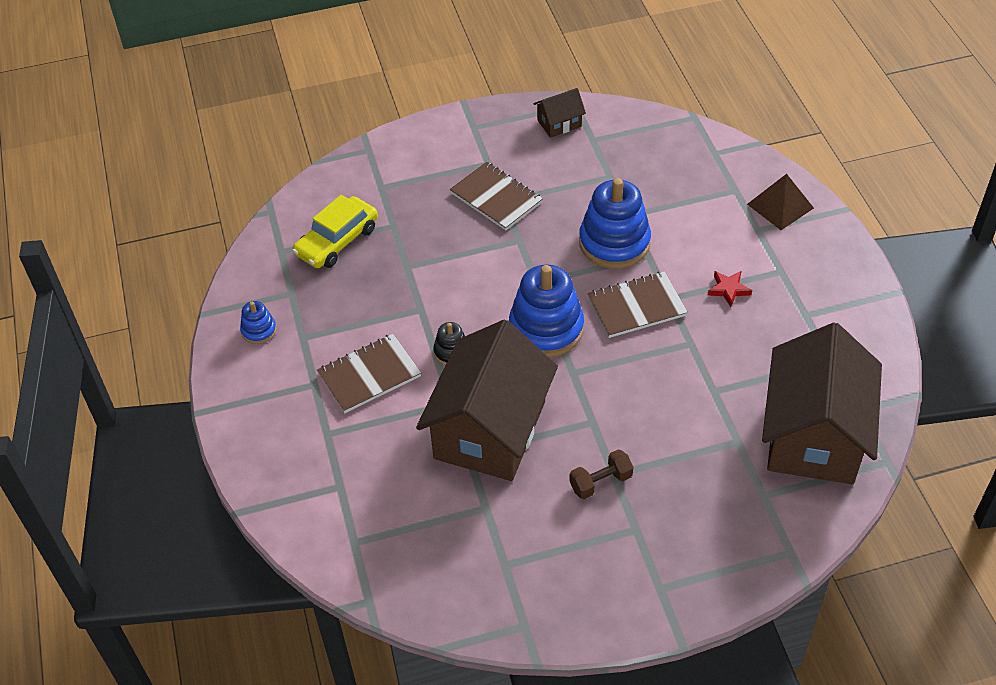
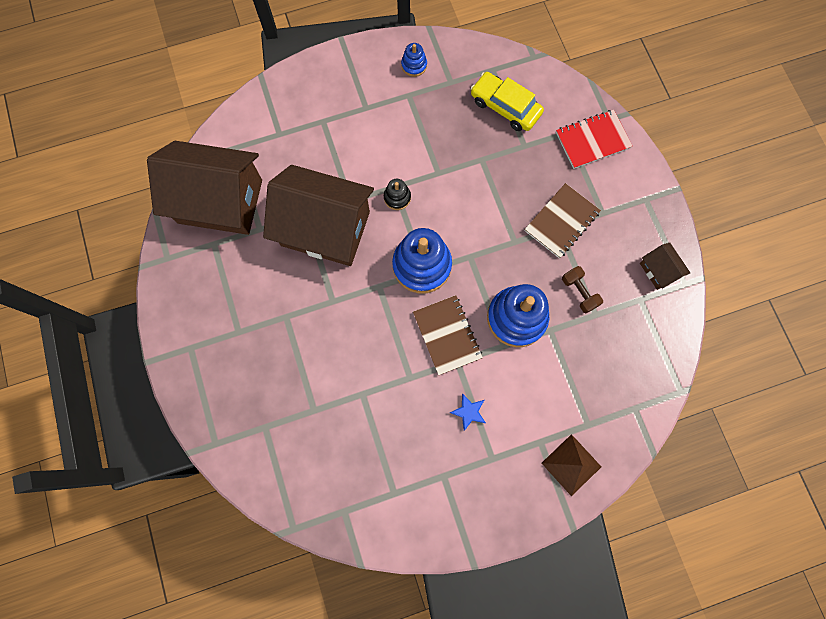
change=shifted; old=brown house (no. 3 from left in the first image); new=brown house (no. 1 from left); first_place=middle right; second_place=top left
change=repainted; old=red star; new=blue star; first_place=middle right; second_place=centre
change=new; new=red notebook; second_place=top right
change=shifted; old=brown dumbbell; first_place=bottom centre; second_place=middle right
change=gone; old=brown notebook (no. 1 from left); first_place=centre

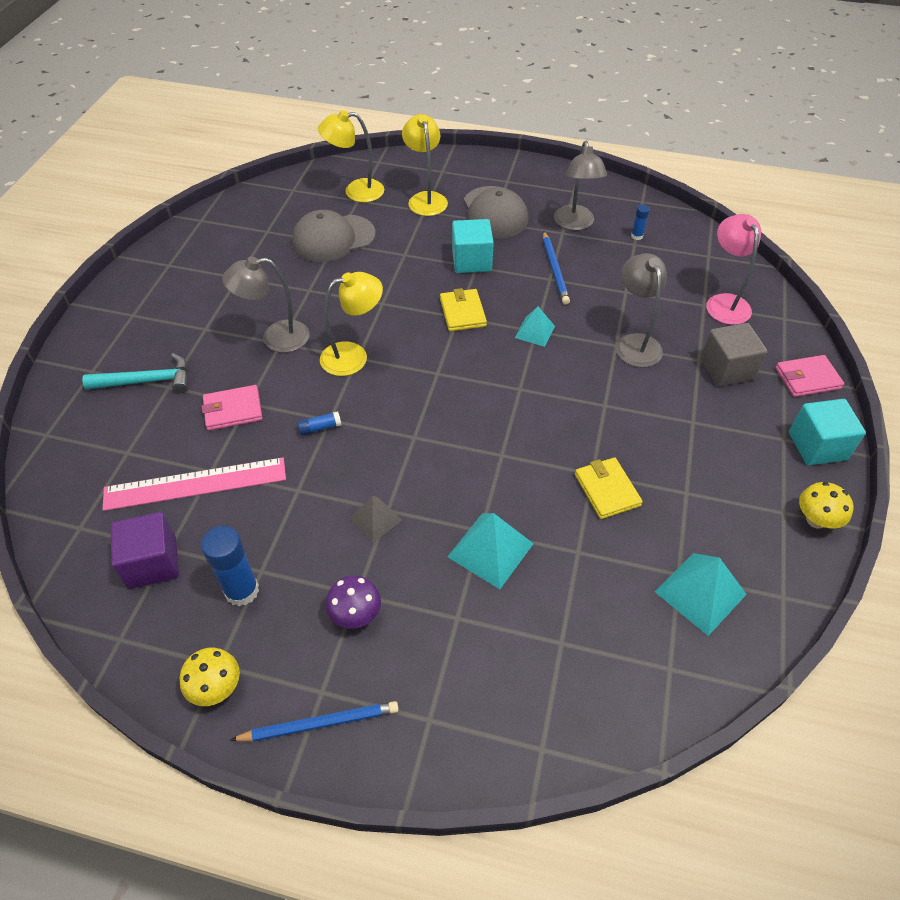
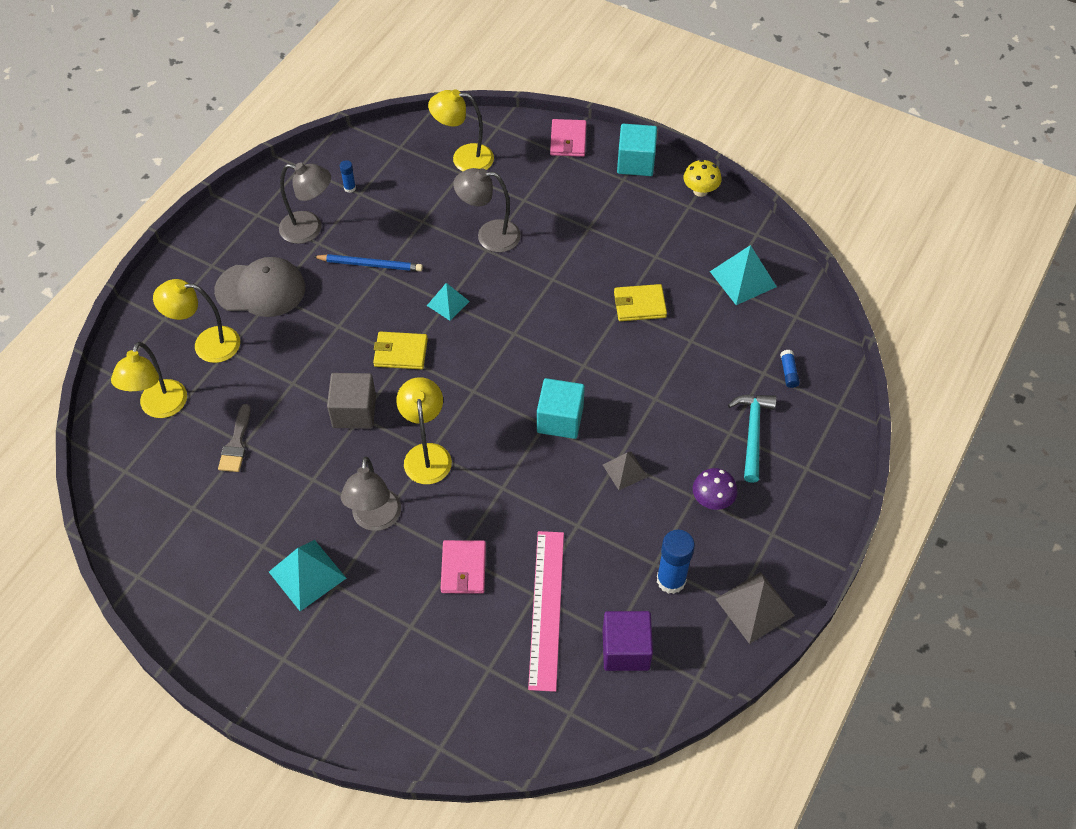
change=swapped; old=grey cap (no. 1 from left); new=grey brush; first_place=top centre; second_place=middle left
change=shifted; old=turquoise pyramid (no. 1 from left); first_place=centre; second_place=bottom left
change=shifted; old=grey cube; first_place=middle right; second_place=middle left
change=repainted; old=pink lamp; new=yellow lamp (no. 4 from left); first_place=top right; second_place=top centre
change=shifted; old=turquoise cube (no. 1 from left); first_place=top centre; second_place=centre
change=swapped; old=yellow mushroom (no. 1 from left); new=grey pyramid (no. 2 from left); first_place=bottom left; second_place=bottom right
change=shifted; old=turquoise hammer; first_place=middle left; second_place=middle right
change=shifted; old=blue glue stick (no. 2 from left in the first image); new=blue glue stick (no. 3 from left); first_place=centre; second_place=middle right
change=gone; old=blue pencil (no. 1 from left); first_place=bottom centre

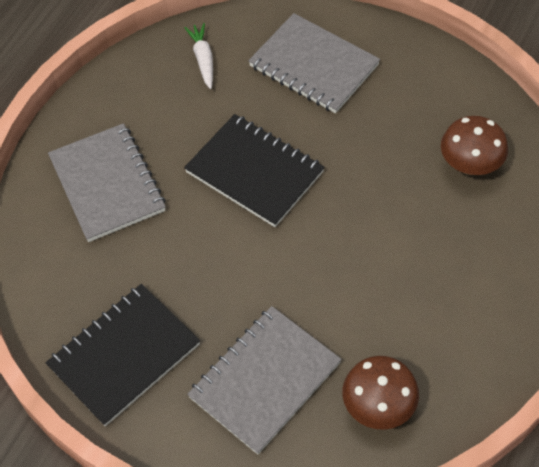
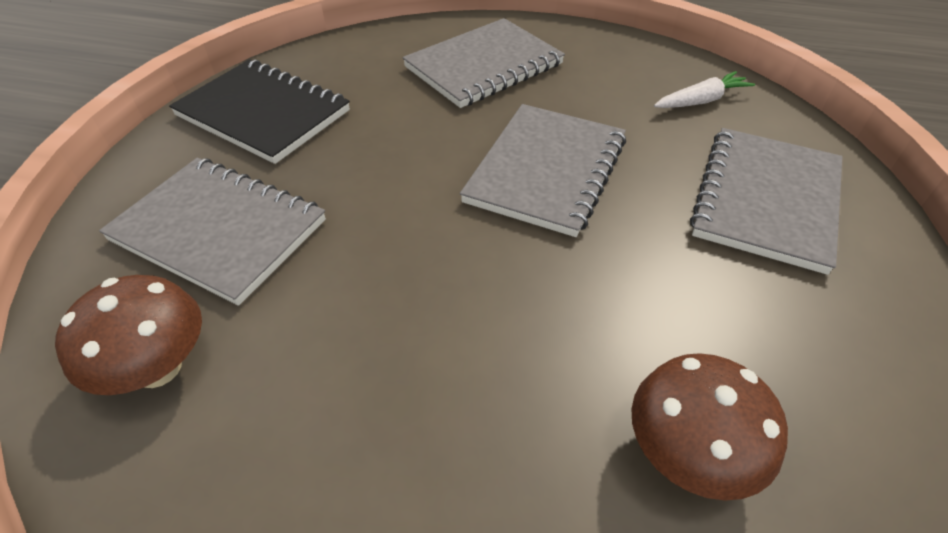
change=repainted; old=black notebook (no. 2 from left); new=grey notebook (no. 3 from left); first_place=centre; second_place=top centre

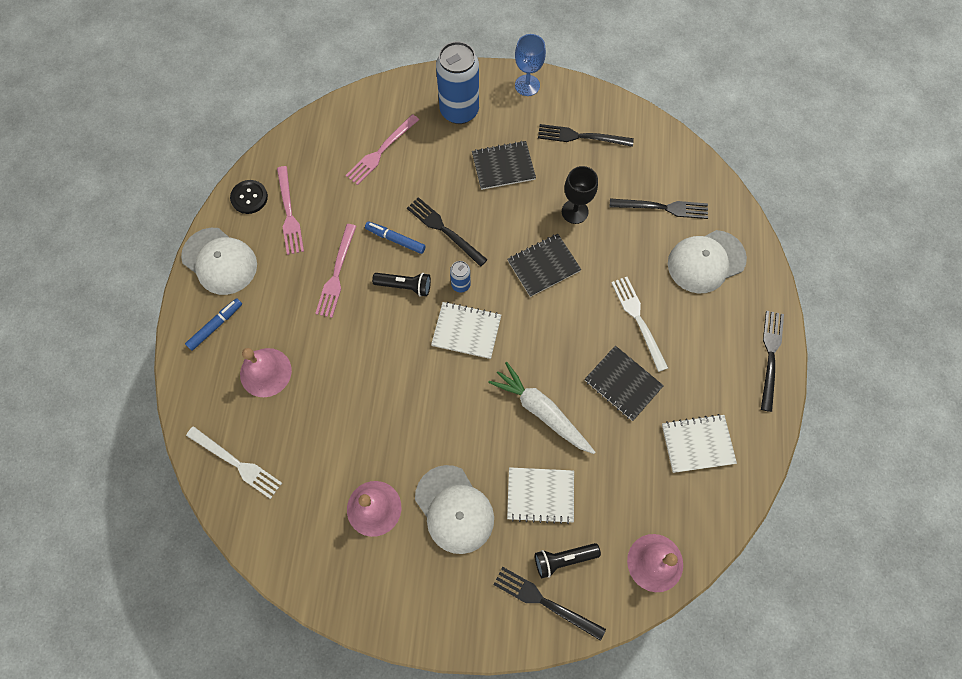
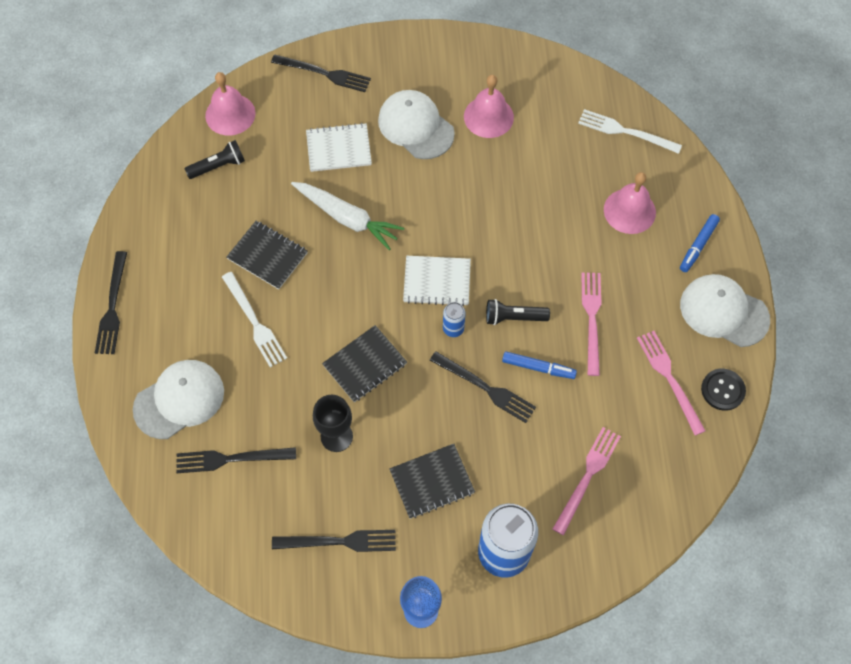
change=shifted; old=black flashlight (no. 2 from left in the first image); new=black flashlight (no. 1 from left); first_place=bottom centre; second_place=top left
change=gone; old=white notebook (no. 3 from left); first_place=middle right

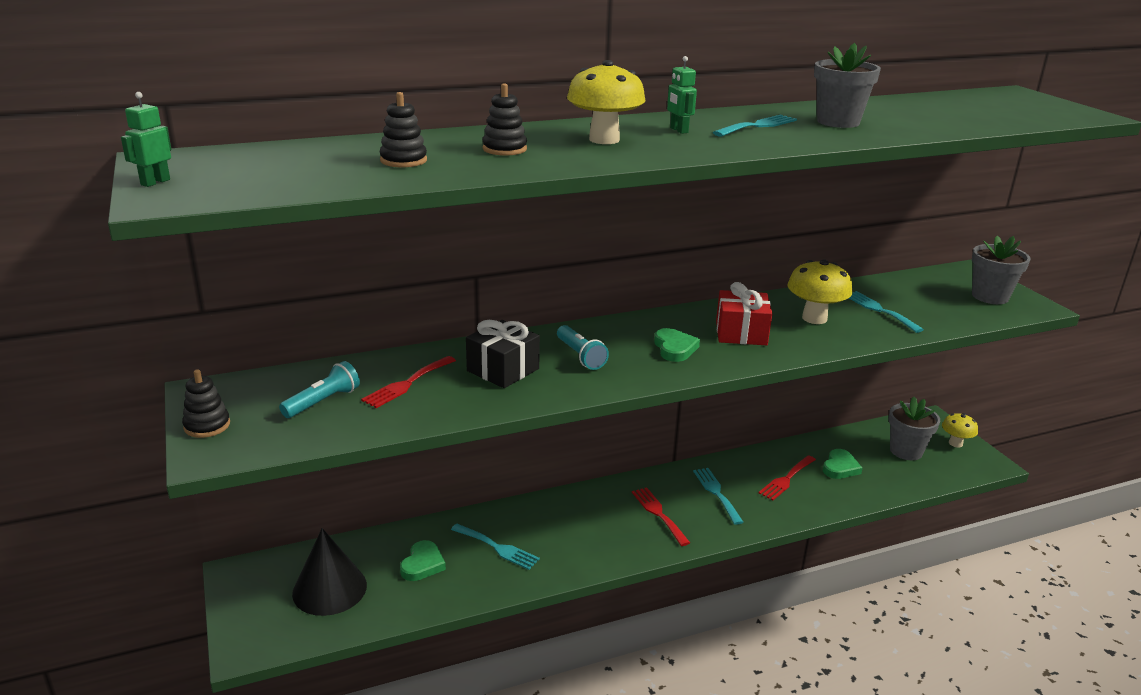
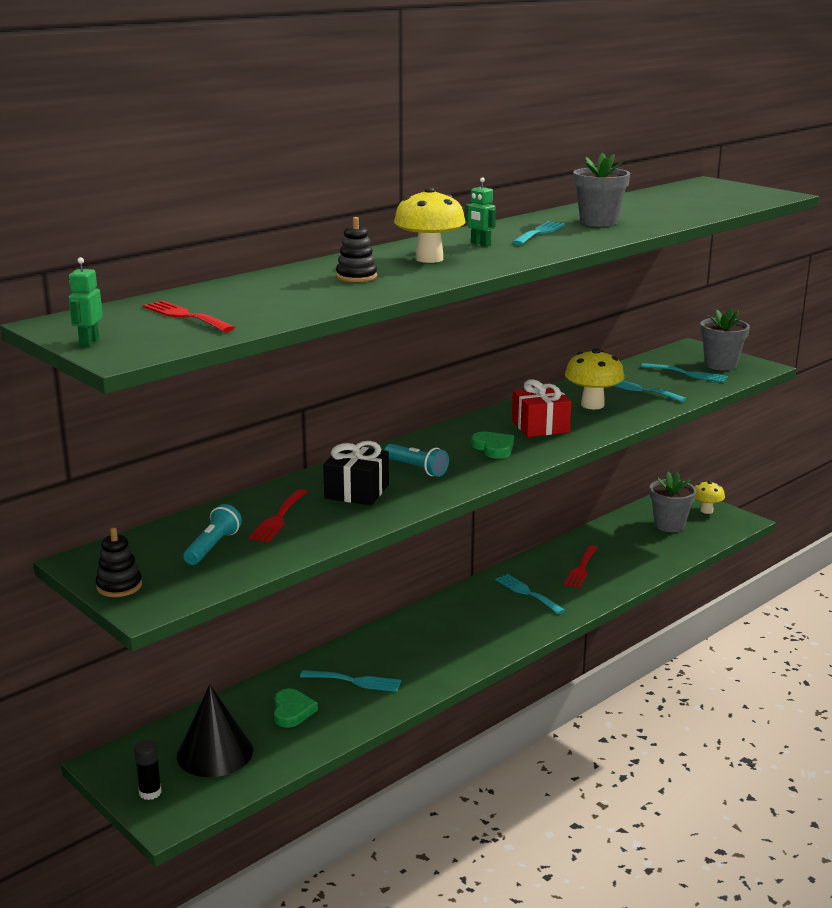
change=new; new=black glue stick; second_place=bottom left
change=shifted; old=red fork (no. 2 from left in the first image); new=red fork (no. 1 from left); first_place=bottom centre; second_place=middle left
change=new; new=turquoise fork (no. 5 from left); second_place=middle right
change=gone; old=black stacking toy (no. 2 from left); first_place=top centre
change=gone; old=green heart (no. 3 from left); first_place=bottom right

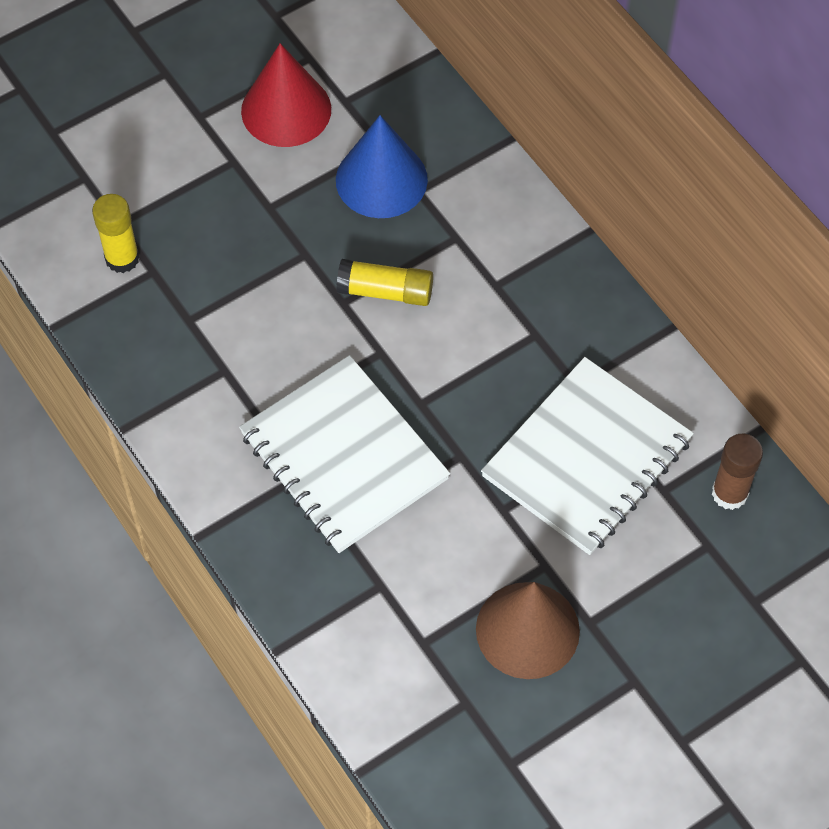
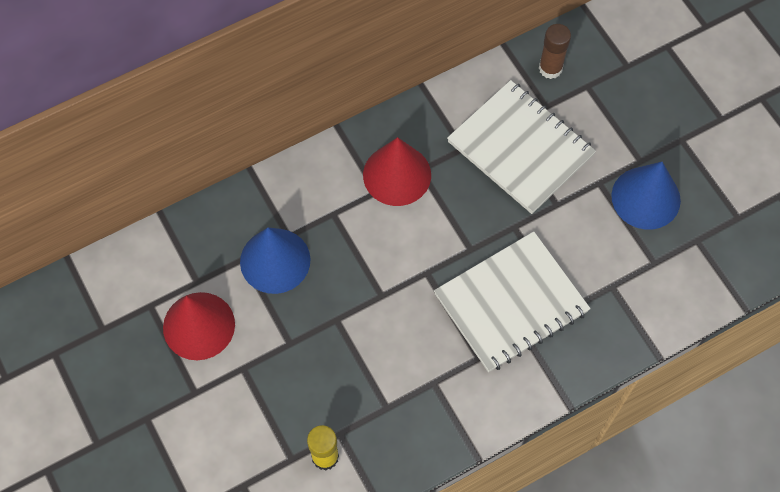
change=new; new=red cone (no. 2 from left); second_place=centre
change=repainted; old=brown cone; new=blue cone (no. 2 from left); first_place=bottom centre; second_place=middle right
change=gone; old=yellow glue stick (no. 2 from left); first_place=centre

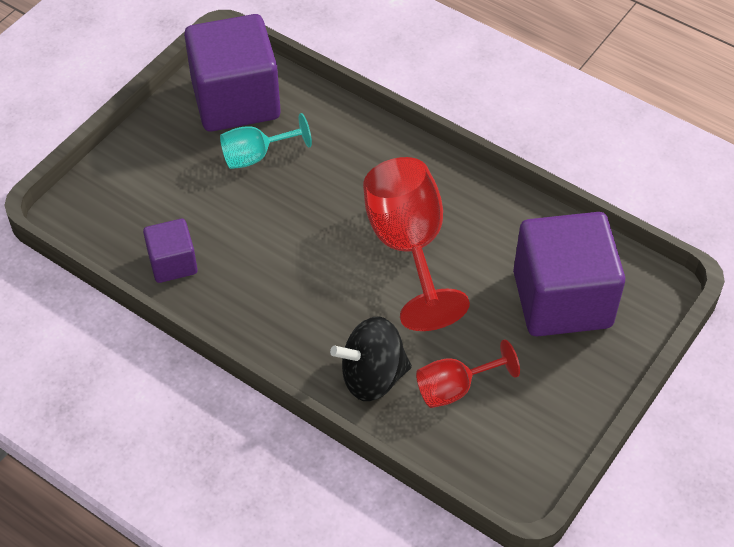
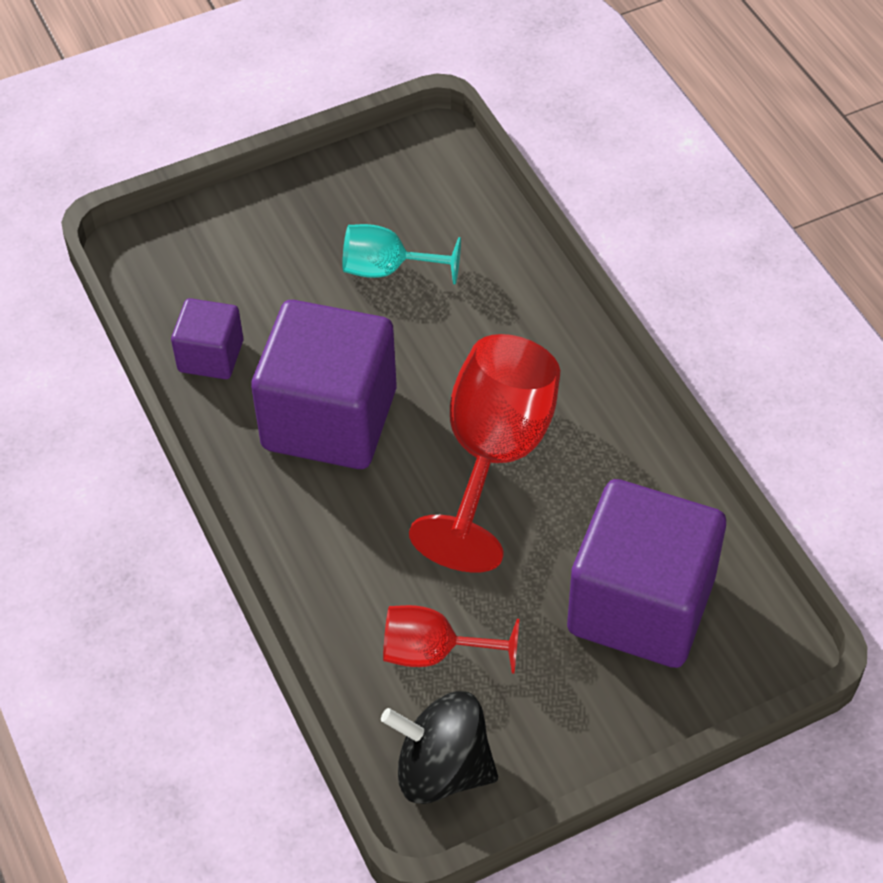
change=shifted; old=purple cube (no. 2 from left); first_place=top left; second_place=centre
change=shifted; old=black spinning top; first_place=centre; second_place=bottom centre

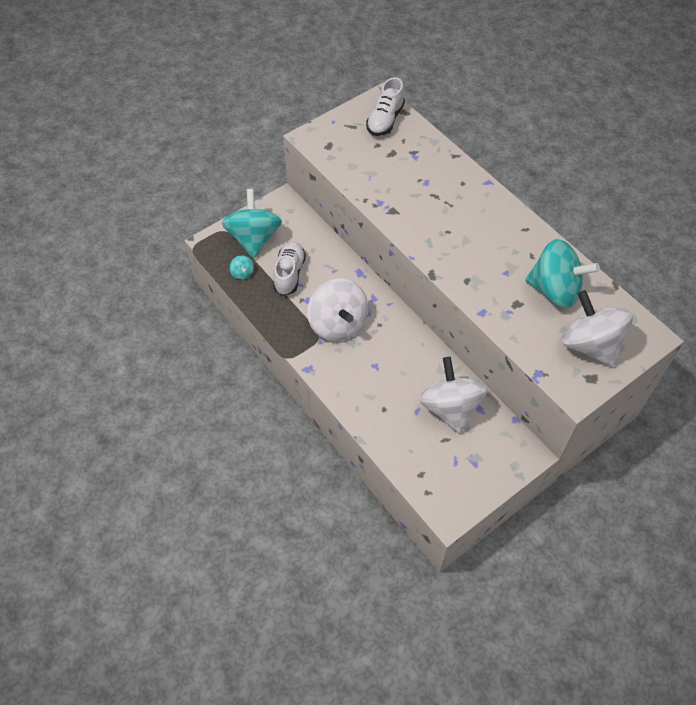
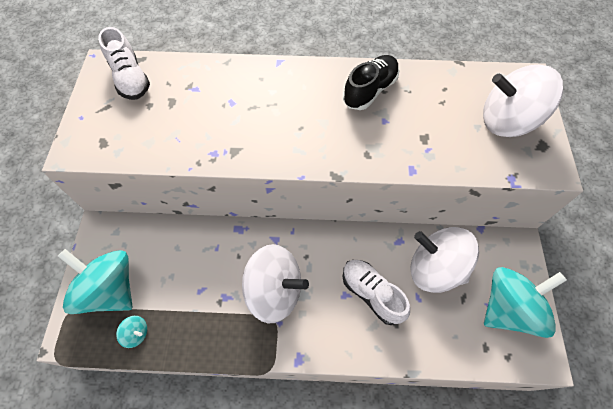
change=shifted; old=white shoe (no. 1 from left in the first image); new=white shoe (no. 2 from left); first_place=centre; second_place=bottom centre
change=new; new=black shoe; second_place=top centre
change=shifted; old=turquoise spinning top (no. 3 from left); first_place=middle right; second_place=bottom right

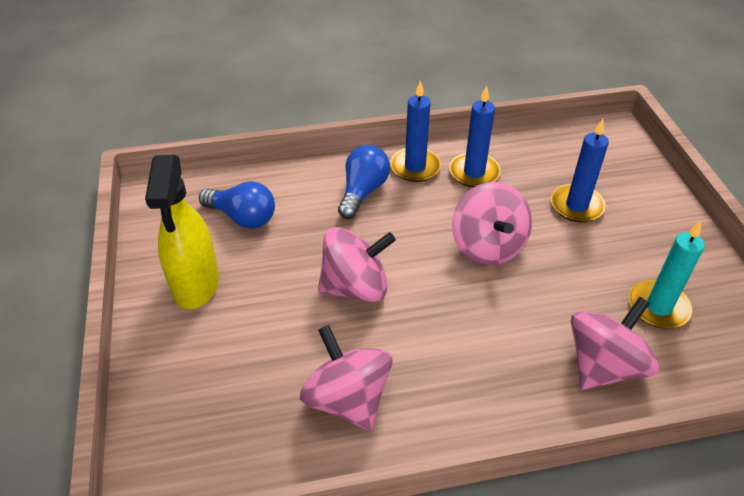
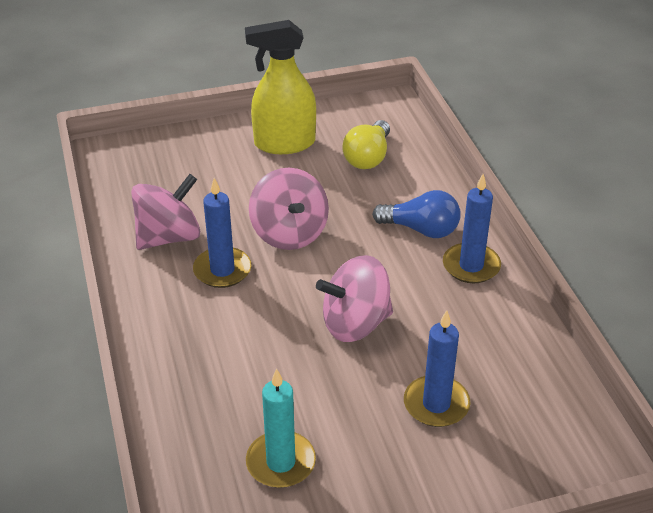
change=shifted; old=blue candle (no. 2 from left in the first image); new=blue candle (no. 1 from left); first_place=top centre; second_place=centre
change=repainted; old=blue light bulb (no. 1 from left); new=yellow light bulb; first_place=middle left; second_place=top centre
change=gone; old=pink spinning top (no. 4 from left); first_place=bottom right

